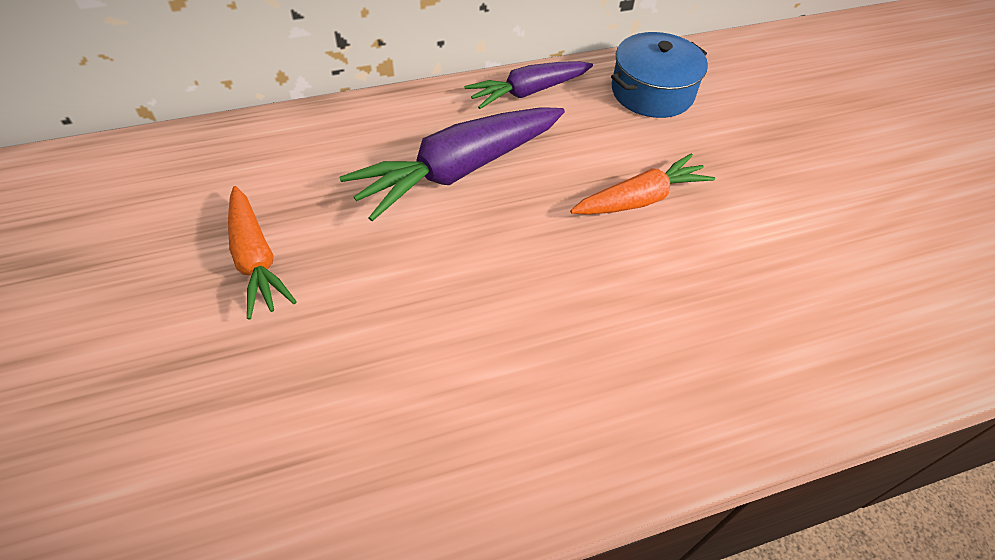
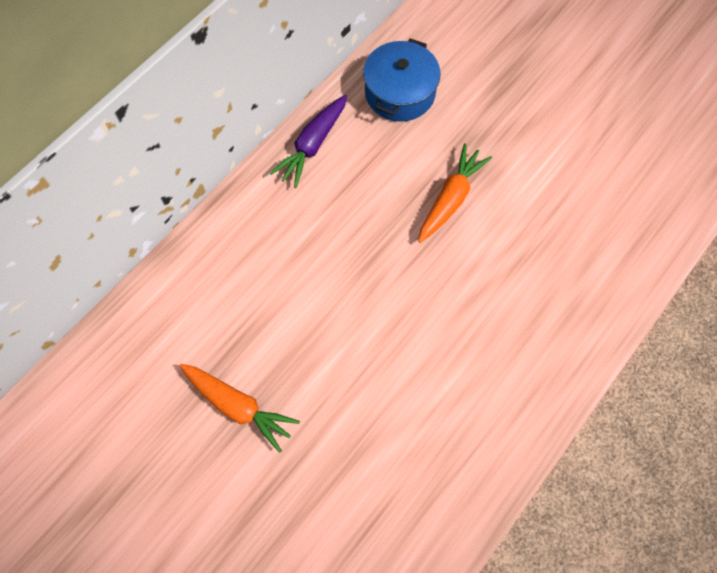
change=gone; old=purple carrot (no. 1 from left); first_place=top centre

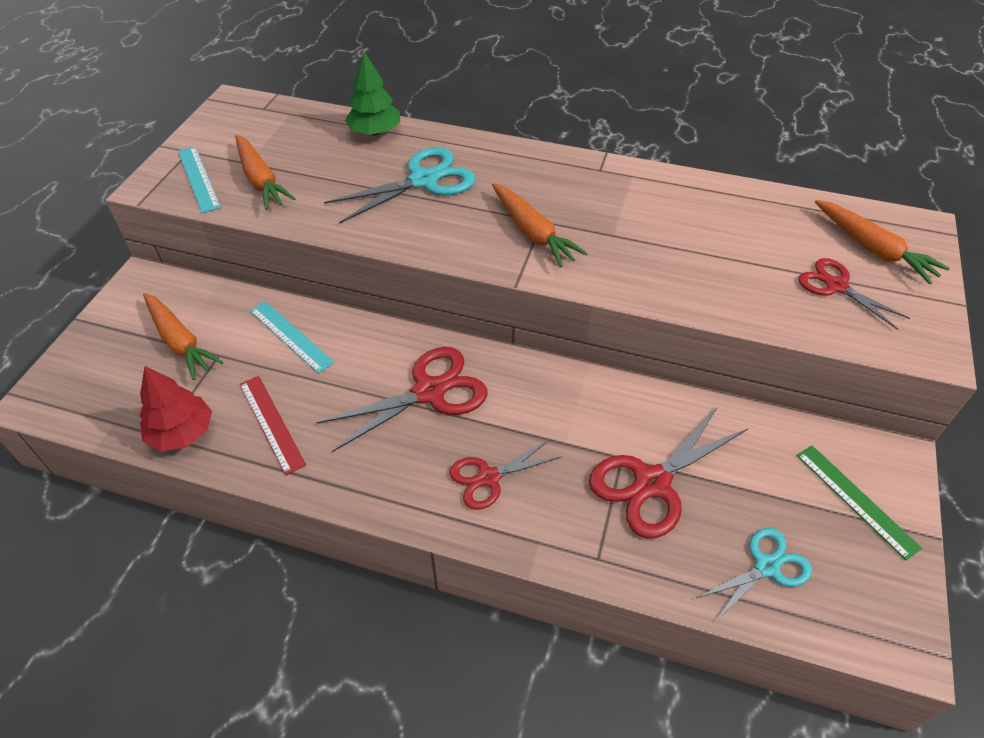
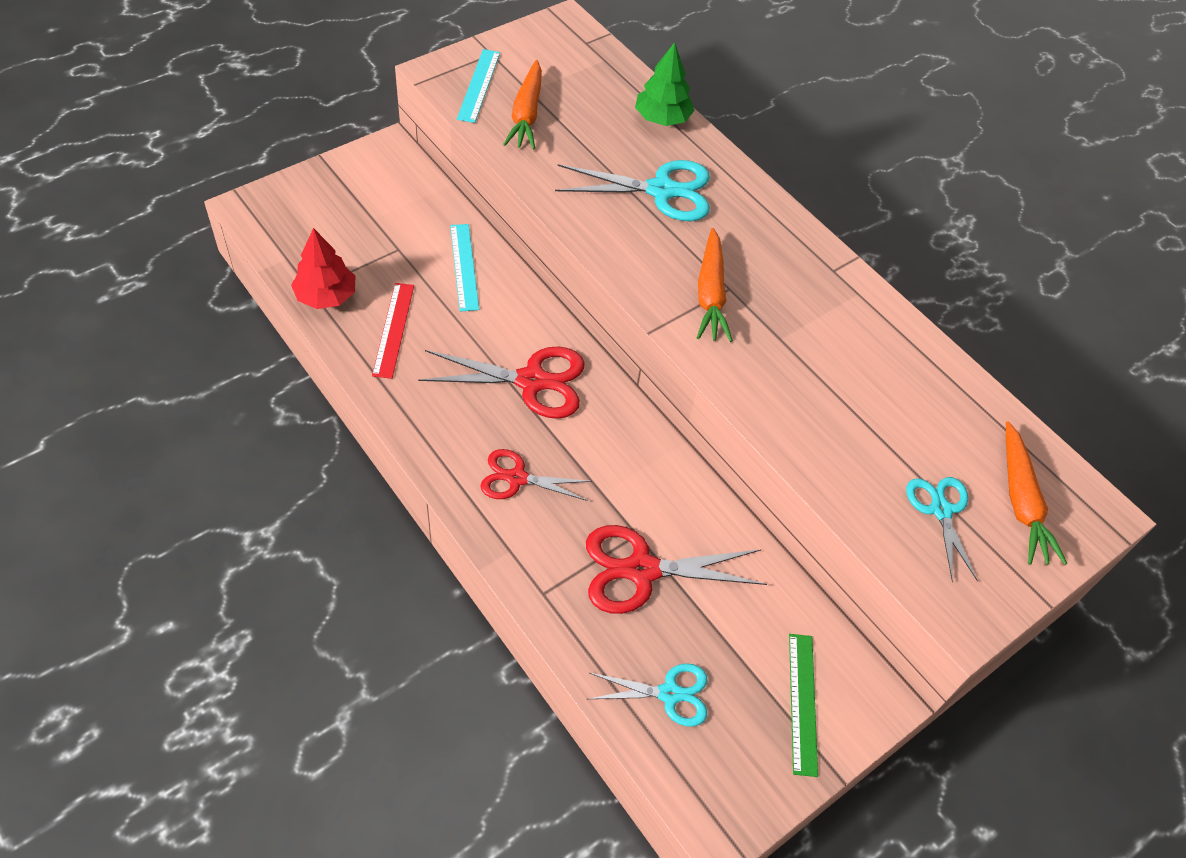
change=repainted; old=red scissors (no. 4 from left); new=turquoise scissors (no. 3 from left); first_place=middle right; second_place=middle right
change=gone; old=orange carrot (no. 1 from left); first_place=middle left

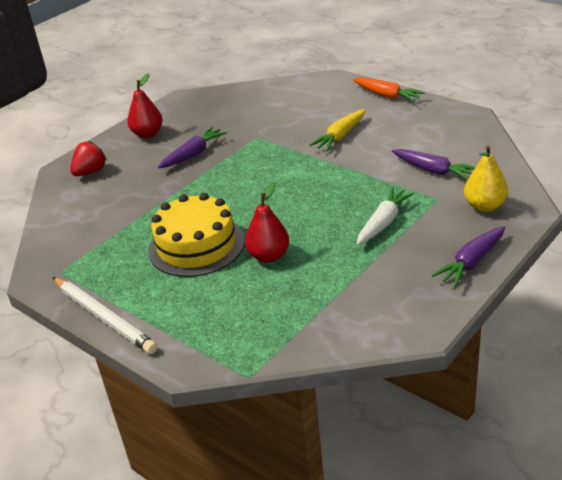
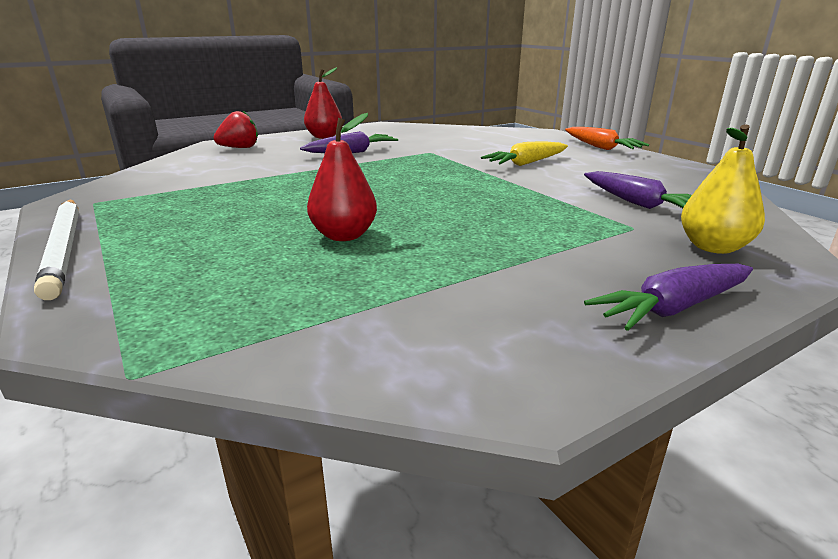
change=gone; old=yellow cake; first_place=centre
change=gone; old=white carrot; first_place=middle right

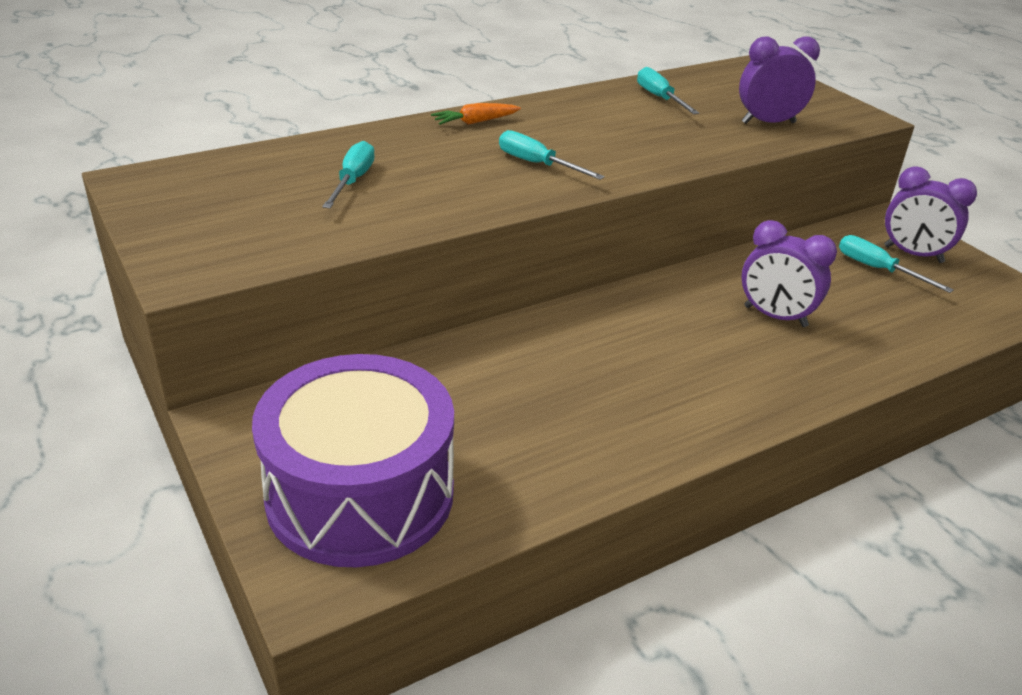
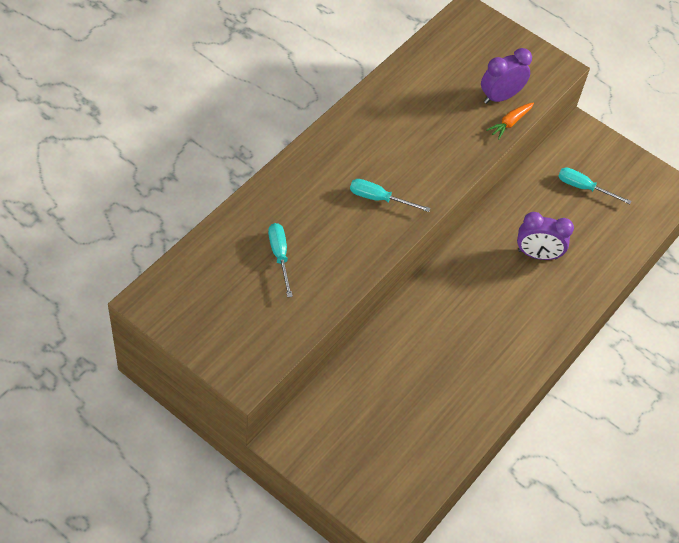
change=shifted; old=orange carrot; first_place=top centre; second_place=top right
change=gone; old=purple drum; first_place=centre
change=gone; old=turquoise screwdriver (no. 3 from left); first_place=top centre
change=gone; old=purple clock (no. 3 from left); first_place=top right

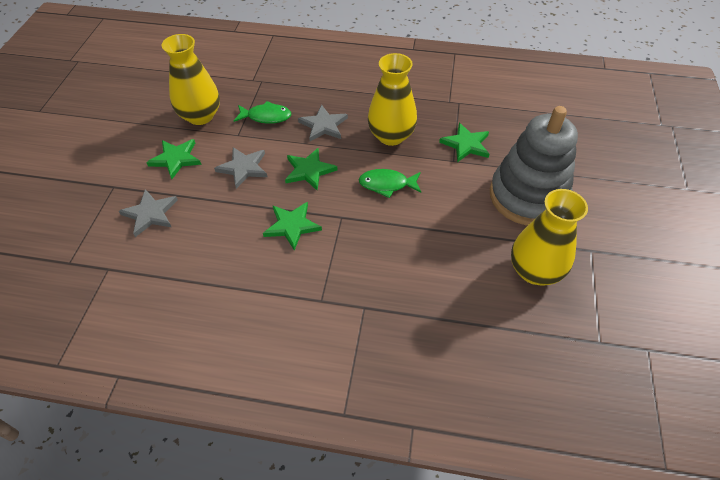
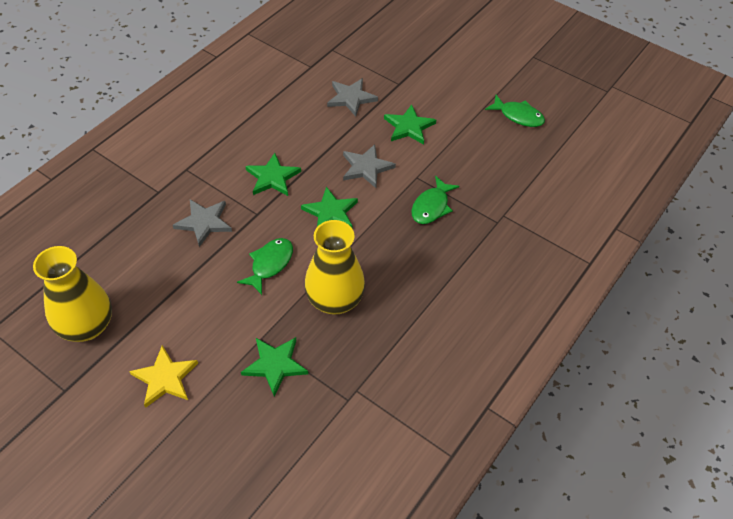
change=swapped; old=grey stacking toy; new=yellow star; first_place=middle right; second_place=bottom left
change=shifted; old=grey star (no. 3 from left in the first image); new=grey star (no. 1 from left); first_place=top centre; second_place=middle left
change=new; new=green fish (no. 3 from left); second_place=top right
change=gone; old=yellow vase (no. 1 from left); first_place=top left

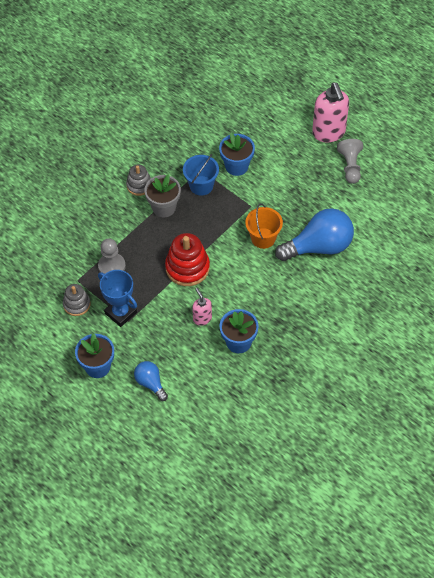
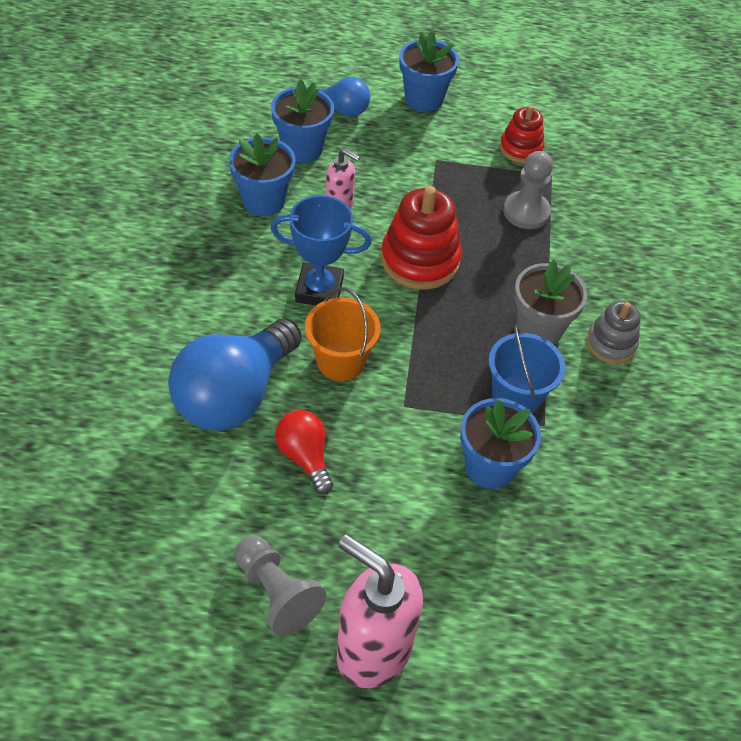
change=shifted; old=blue trophy; first_place=middle left; second_place=centre
change=new; new=blue flower pot (no. 2 from left); second_place=top centre
change=new; new=red light bulb; second_place=centre
change=repainted; old=grey stacking toy (no. 1 from left); new=red stacking toy (no. 2 from left); first_place=middle left; second_place=top right

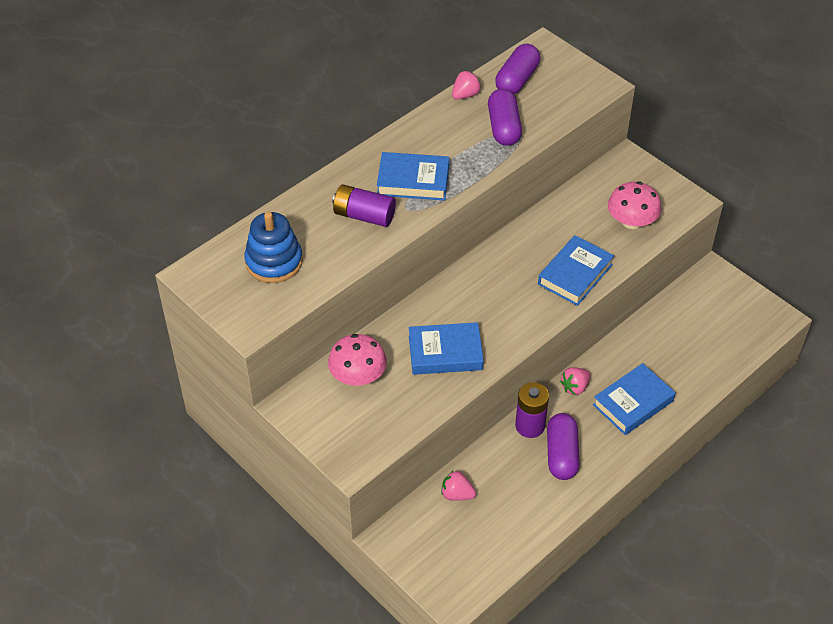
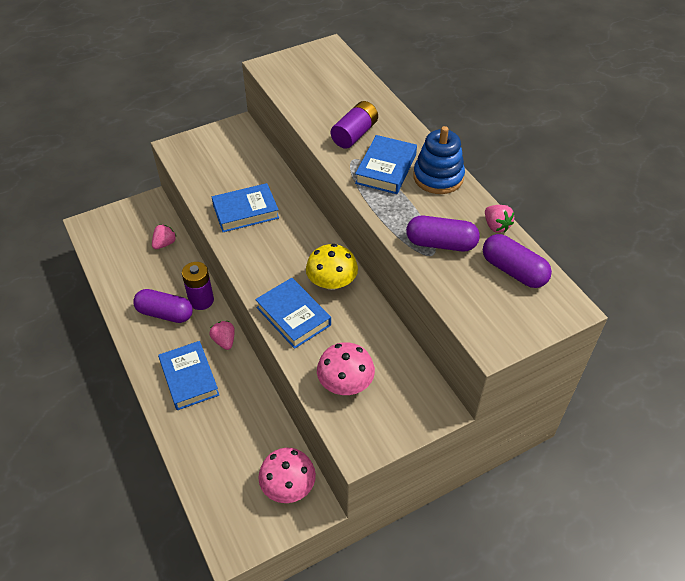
change=rotated; old=blue book (no. 2 from left); first_place=centre; second_place=centre; degrees=60
change=shifted; old=pink mushroom (no. 1 from left); first_place=centre; second_place=bottom centre
change=new; new=yellow mushroom; second_place=centre
change=shifted; old=blue stacking toy; first_place=middle left; second_place=top centre

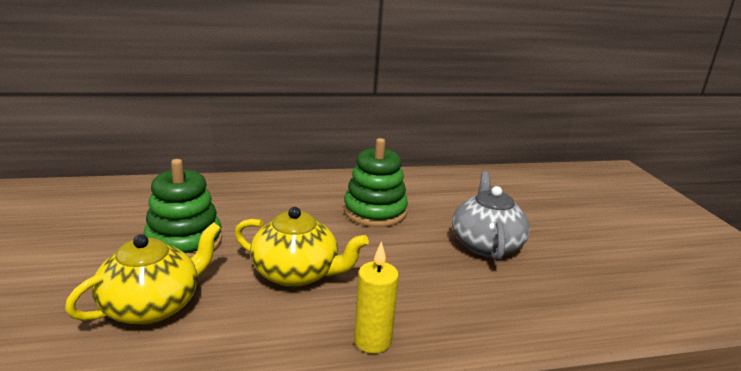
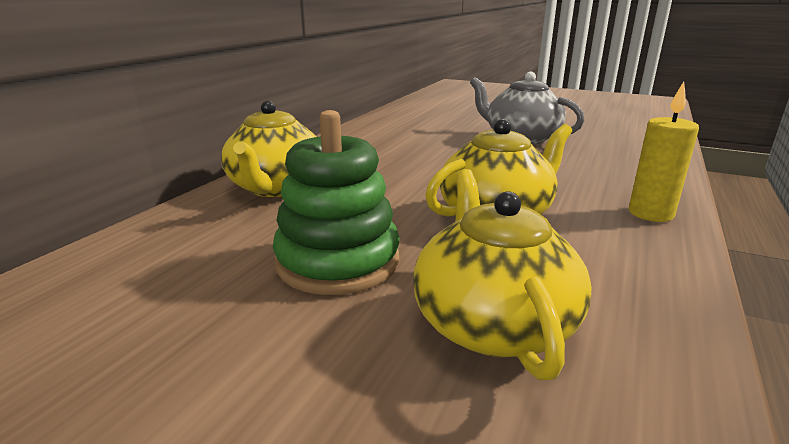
change=new; new=yellow teapot (no. 1 from left); second_place=centre
change=gone; old=green stacking toy (no. 2 from left); first_place=centre

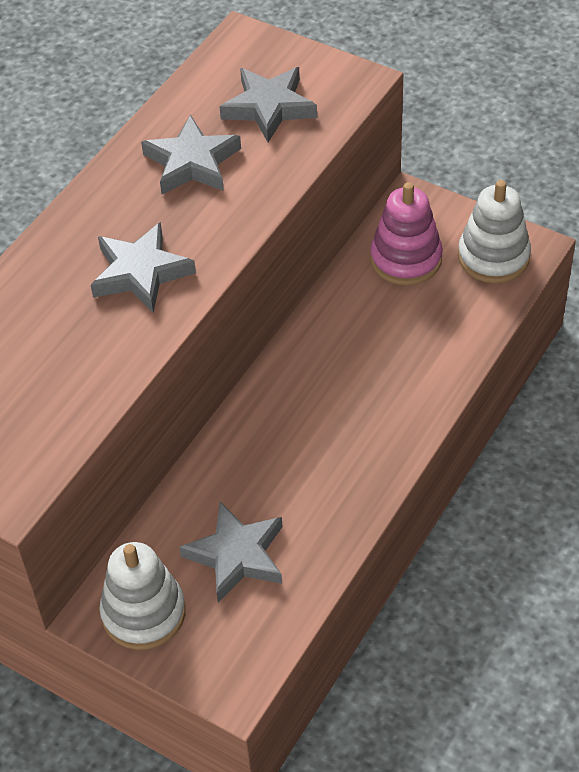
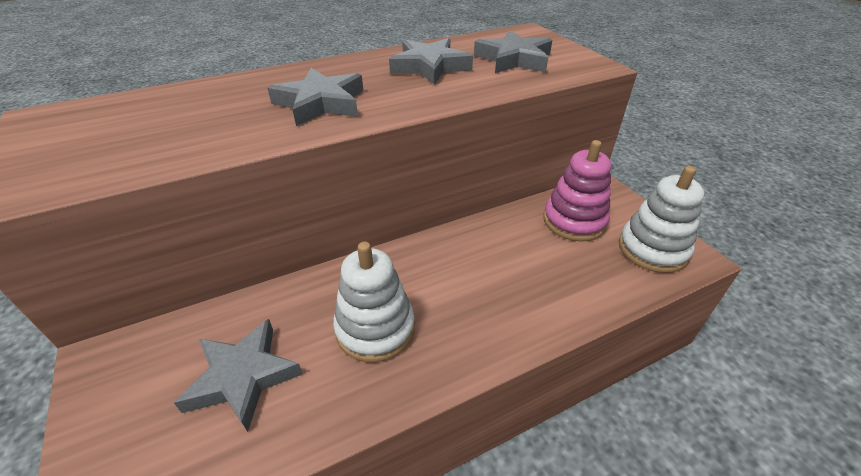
change=shifted; old=white stacking toy (no. 1 from left); first_place=bottom left; second_place=centre

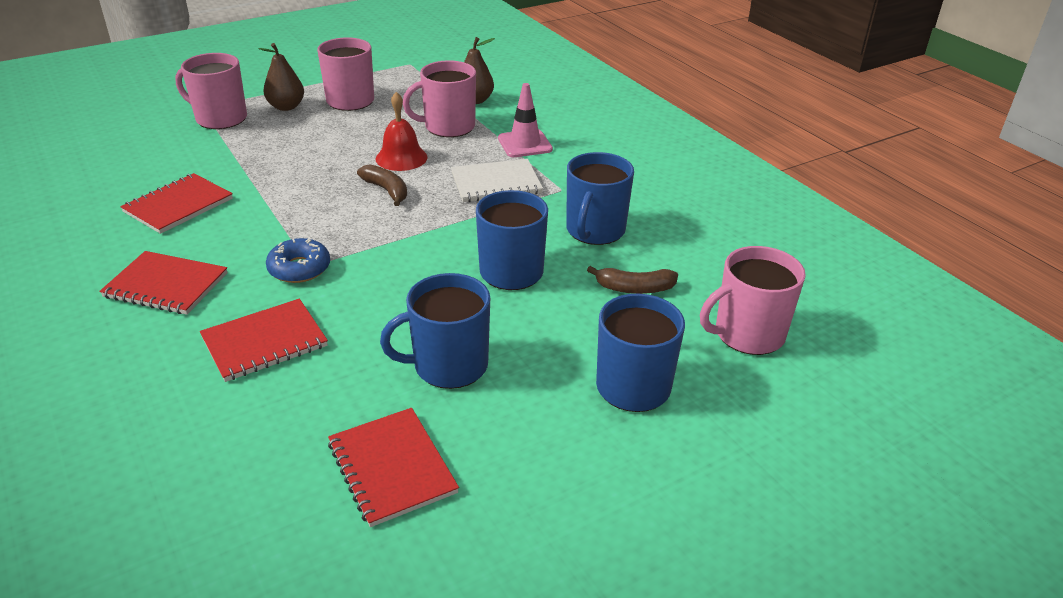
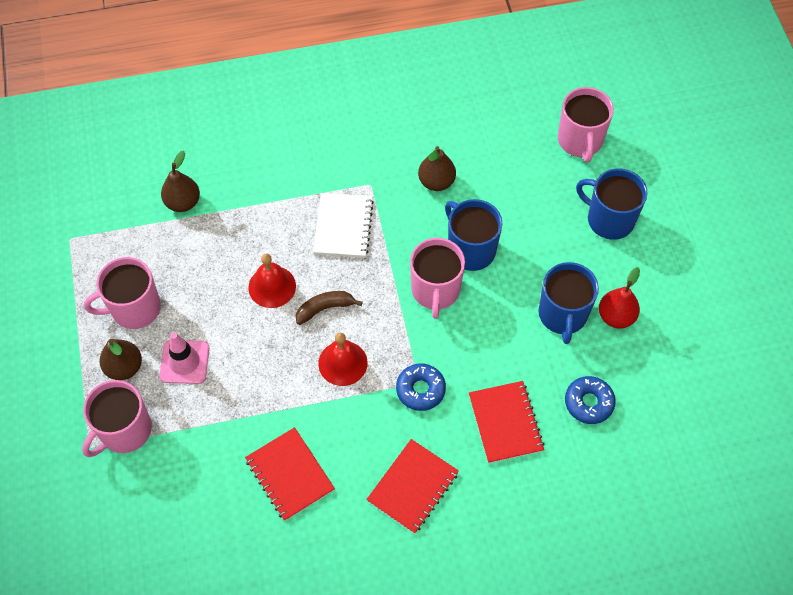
change=shifted; old=pink traffic cone; first_place=top centre; second_place=middle left
change=new; new=red bell (no. 2 from left); second_place=centre
change=shifted; old=pink mug (no. 3 from left); first_place=top centre; second_place=centre
change=swapped; old=blue mug (no. 3 from left); new=brown pear (no. 3 from left); first_place=top centre; second_place=top centre
change=new; new=blue donut (no. 2 from left); second_place=bottom right
change=new; new=red pear; second_place=middle right
change=gone; old=red notebook (no. 4 from left); first_place=bottom centre
change=gone; old=brown banana (no. 2 from left); first_place=centre

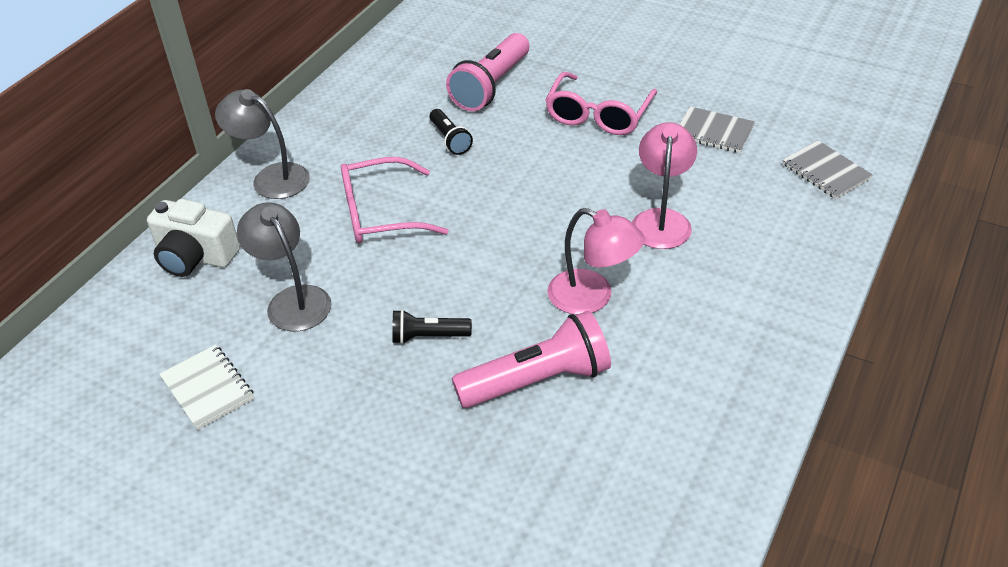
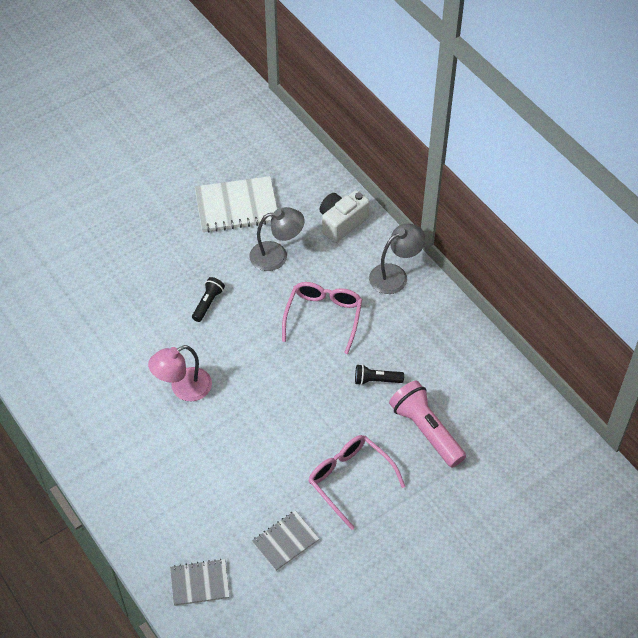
change=scaled; old=white notebook; first_place=bottom left; second_place=top centre; factor=1.69
change=gone; old=pink flashlight (no. 2 from left); first_place=centre
change=gone; old=pink lamp (no. 2 from left); first_place=top centre

